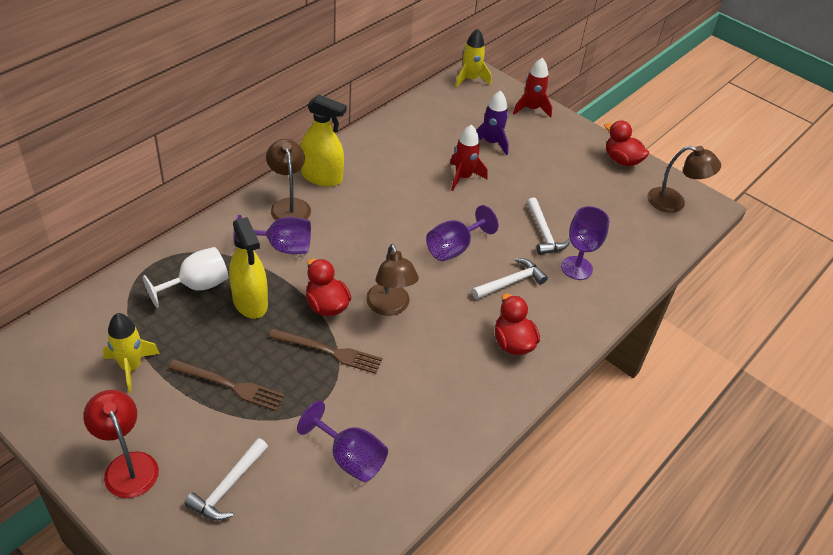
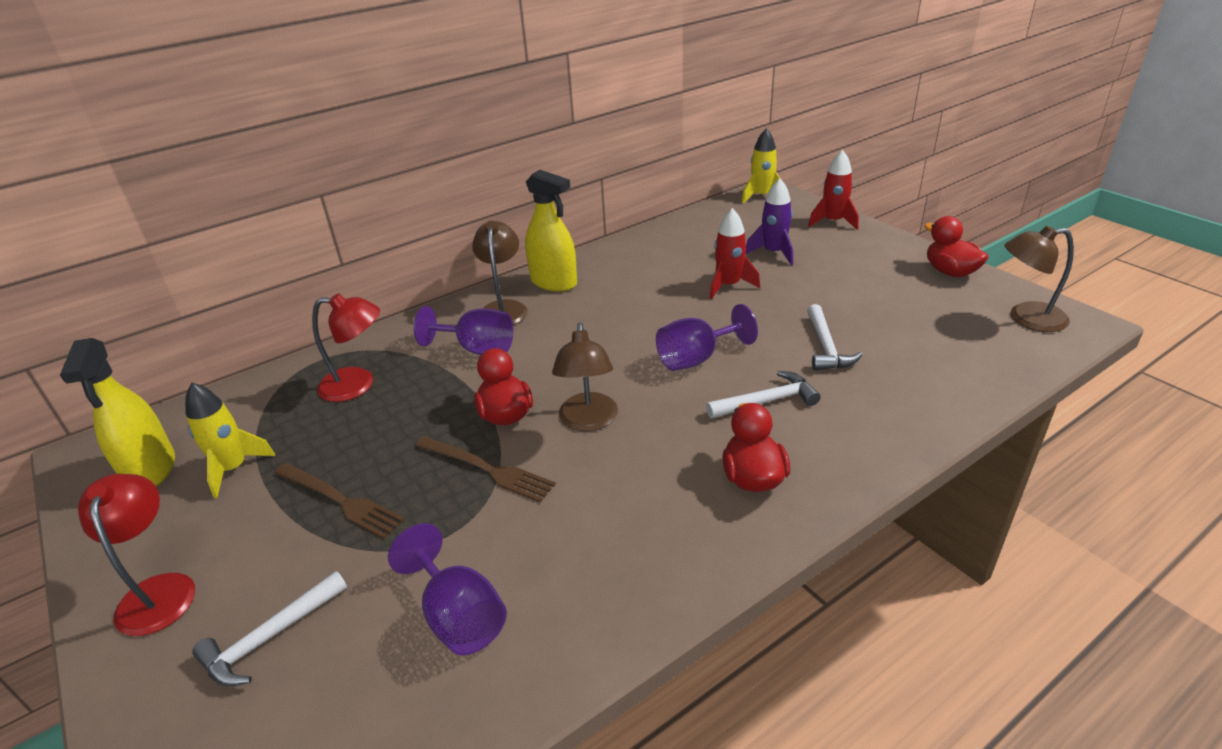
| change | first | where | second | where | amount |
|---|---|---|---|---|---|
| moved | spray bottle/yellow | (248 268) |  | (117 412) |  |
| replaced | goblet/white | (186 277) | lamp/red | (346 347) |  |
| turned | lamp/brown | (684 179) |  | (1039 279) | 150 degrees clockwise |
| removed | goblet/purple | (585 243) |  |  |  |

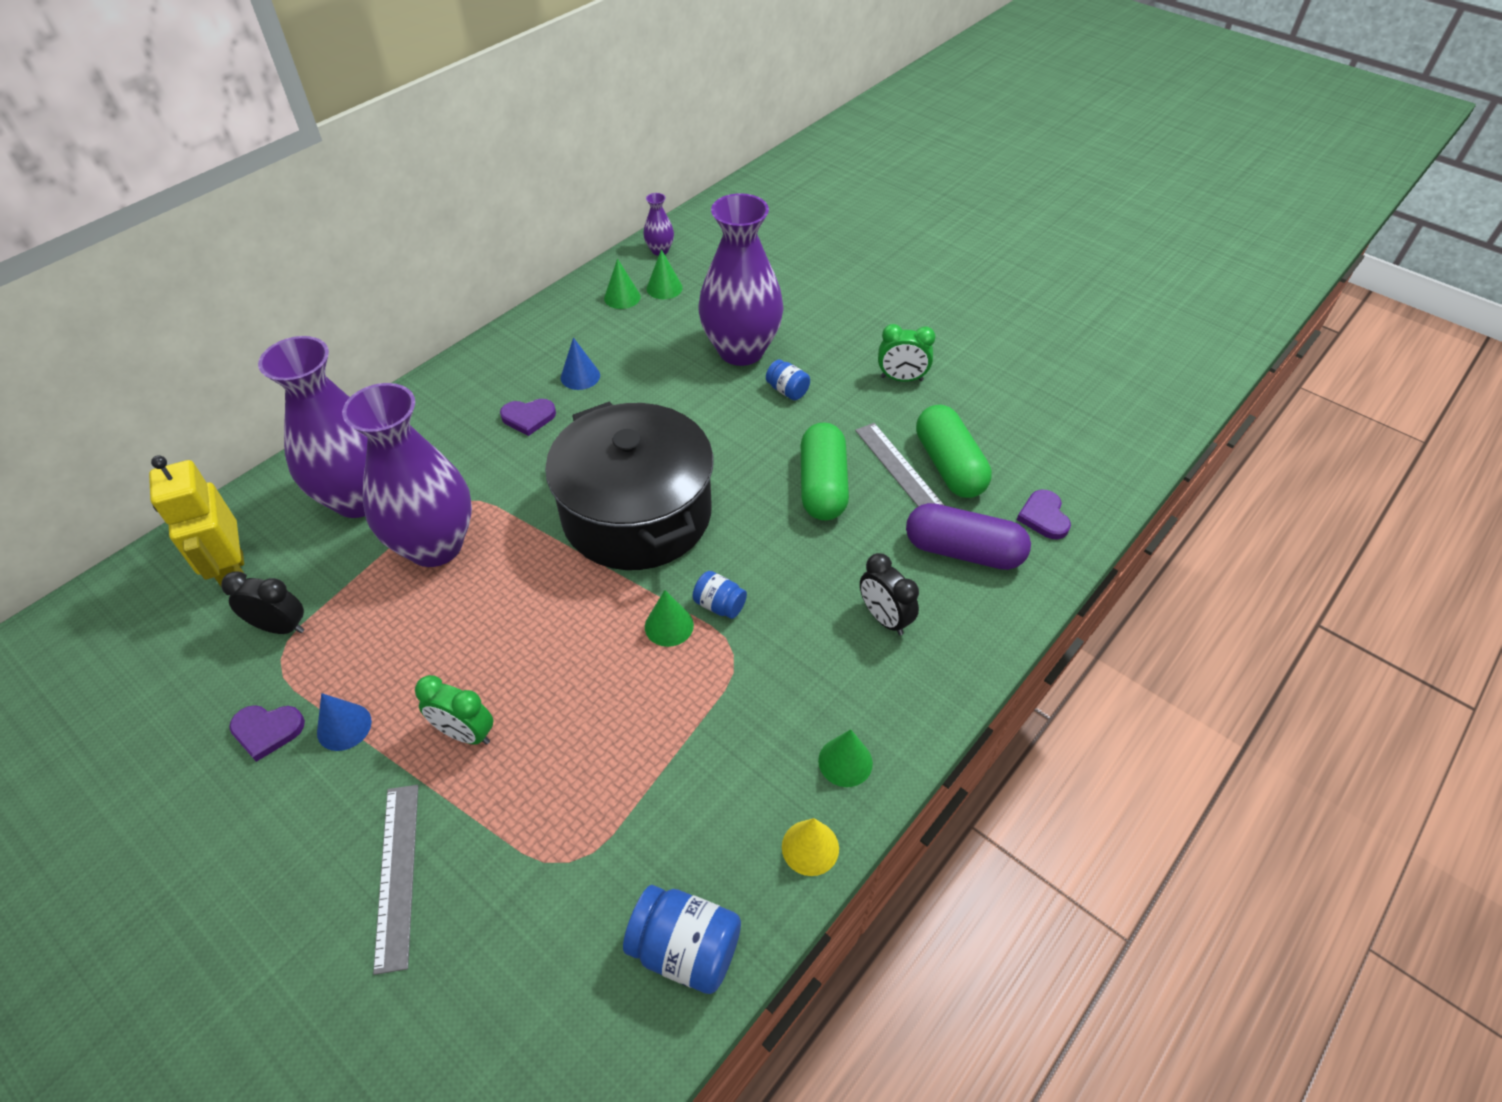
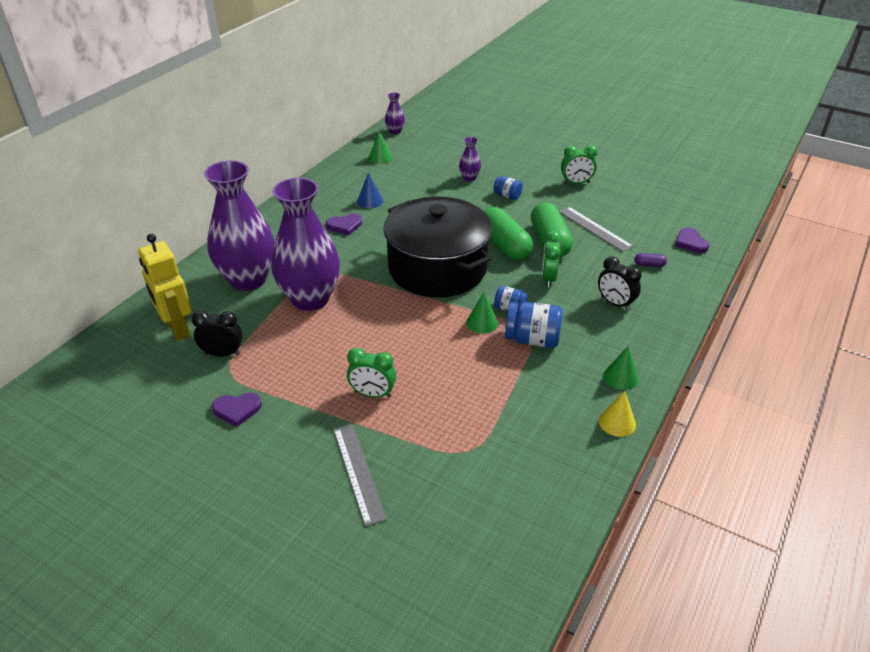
| change | first | where | second | where | amount |
|---|---|---|---|---|---|
| resized | vase/purple | (741 279) |  | (470 159) | x0.41 |
| moved | capsule/green | (954 451) |  | (508 233) |  |
| moved | jar/blue | (682 939) |  | (534 325) |  |
| added |  |  | clock/green | (551 259) |  |
| resized | capsule/purple | (968 536) |  | (651 260) | x0.41 |
| removed | cone/blue | (344 722) |  |  |  |
| removed | cone/green | (665 274) |  |  |  |

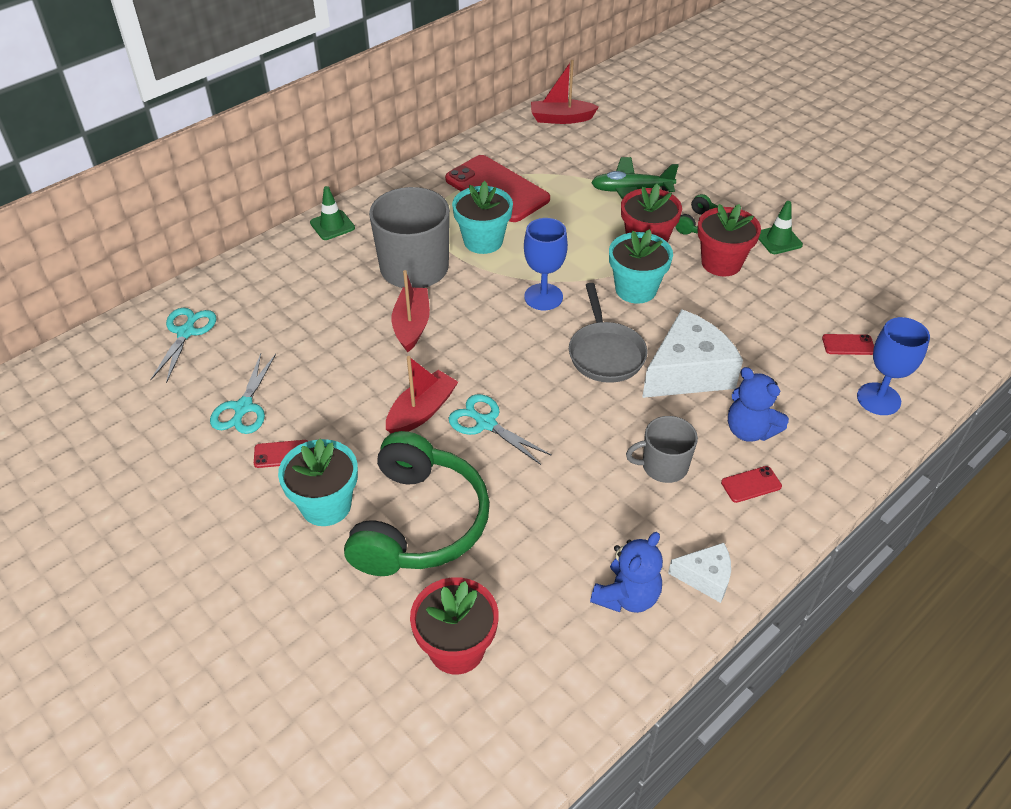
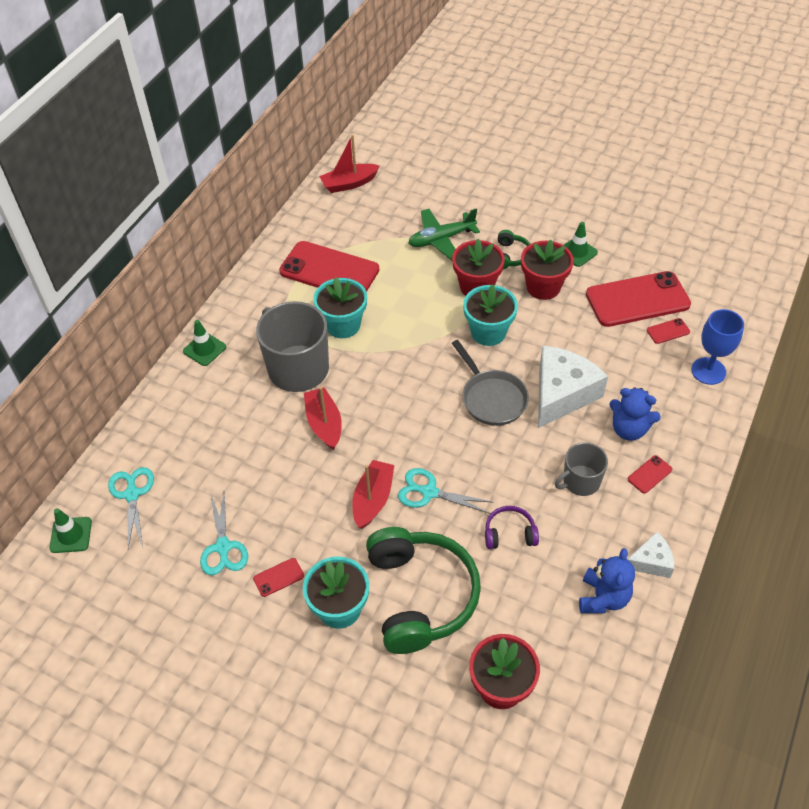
| change | first | where | second | where | amount |
|---|---|---|---|---|---|
| added |  |  | traffic cone/green | (70 530) |  |
| added |  |  | headphones/purple | (512 527) |  |
| added |  |  | phone/red | (638 299) |  |
| removed | goblet/blue | (546 264) |  |  |  |

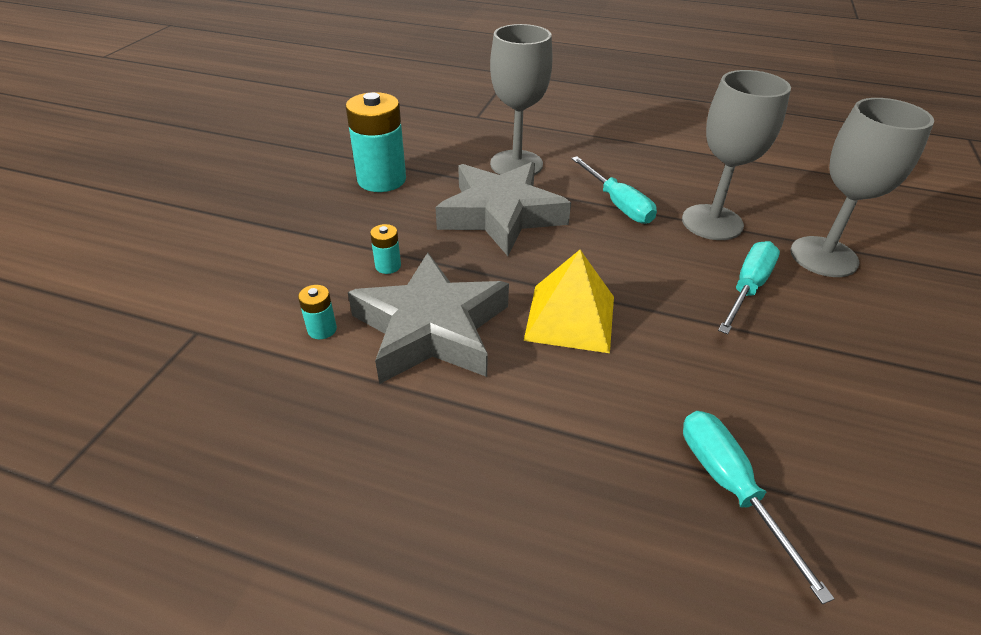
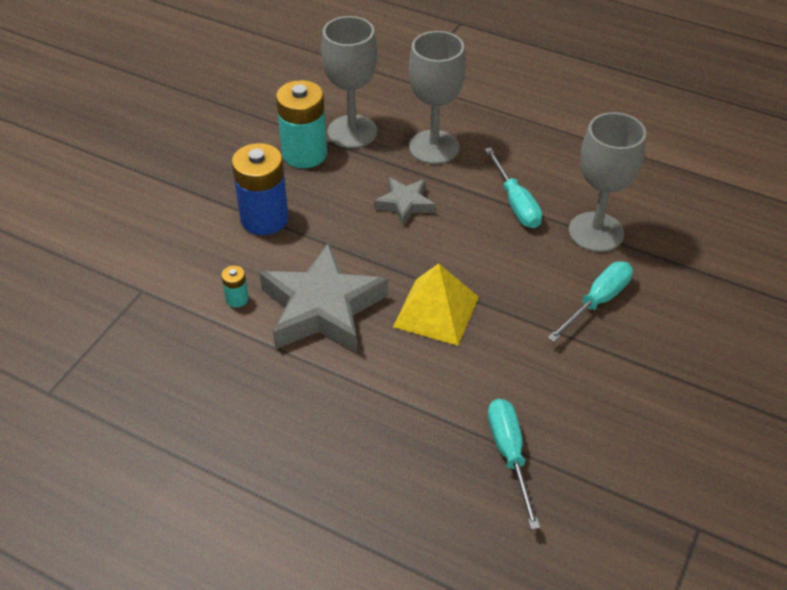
| change | first | where | second | where | amount |
|---|---|---|---|---|---|
| added |  |  | battery/blue | (260 189) |  |
| moved | goblet/grey | (862 187) |  | (349 82) |  |
| resized | star/grey | (503 209) |  | (404 201) | x0.51 |
| removed | battery/turquoise | (385 249) |  |  |  |

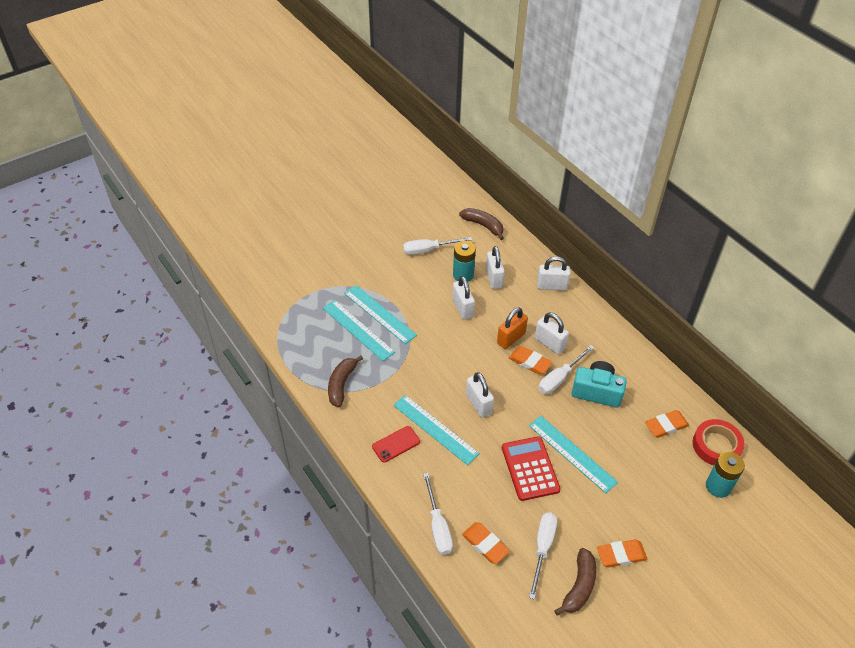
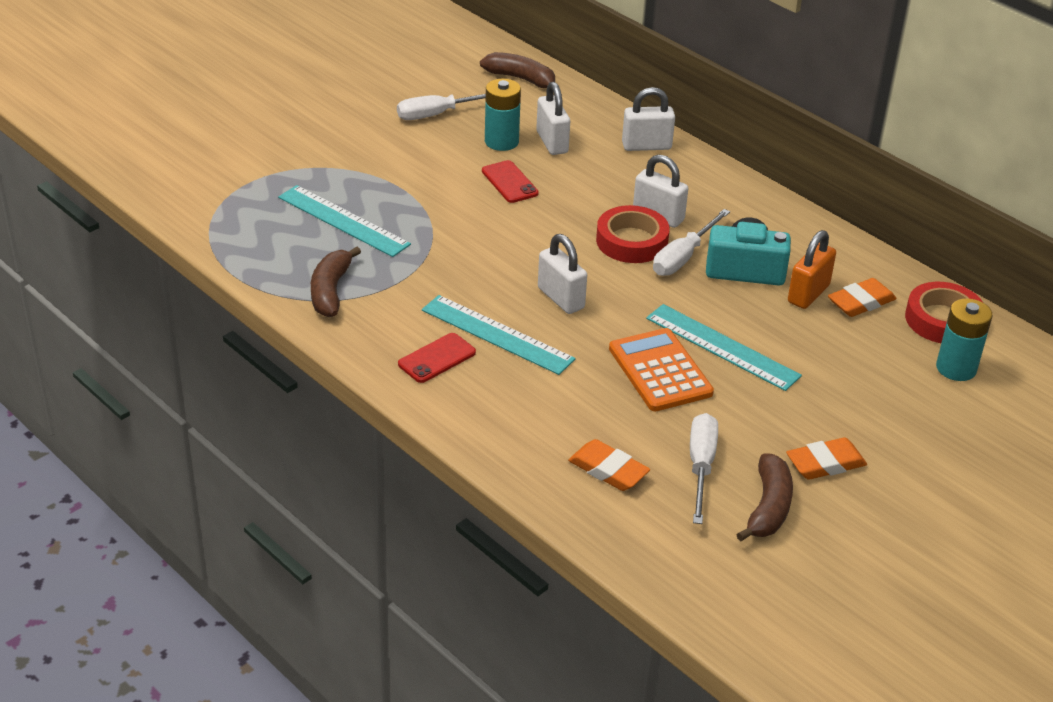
| change | first | where | second | where | amount |
|---|---|---|---|---|---|
| replaced | padlock/white | (463 297) | phone/red | (510 181) |  |
| replaced | eraser/orange | (531 360) | tape/red | (632 234) |  |
| recoloured | calculator/red | (531 468) | calculator/orange | (661 369) |  |
| moved | padlock/orange | (512 328) |  | (812 269) |  |
| removed | ruler/turquoise | (380 314) |  |  |  |
| removed | screwdriver/white | (438 514) |  |  |  |

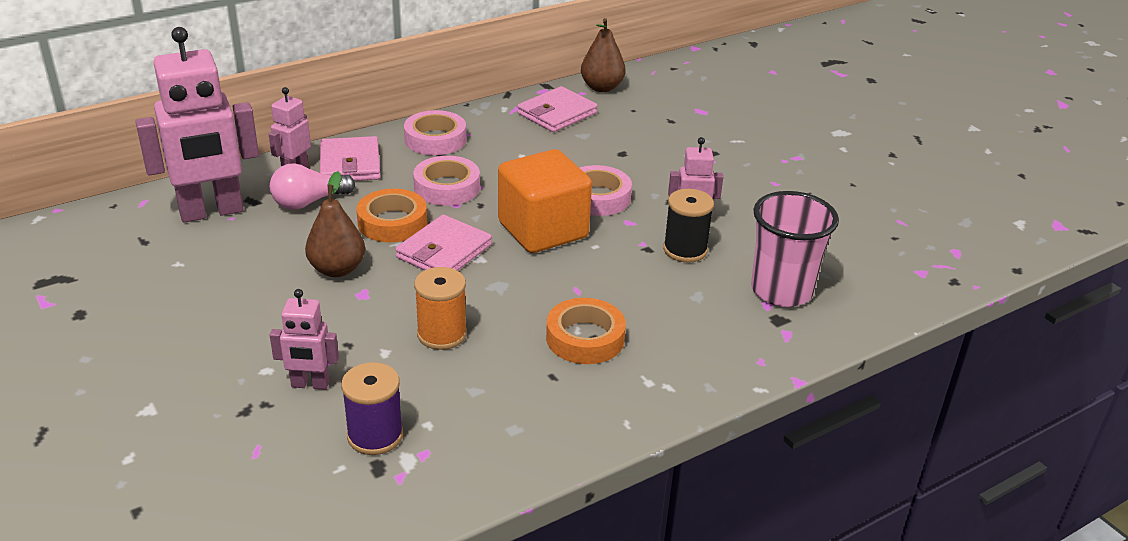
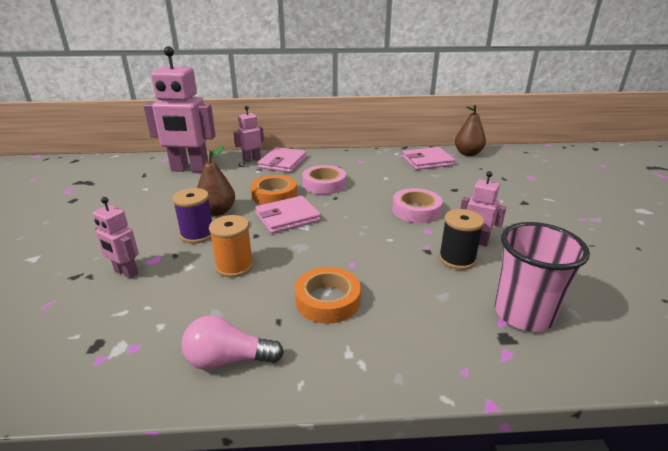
| change | first | where | second | where | amount |
|---|---|---|---|---|---|
| moved | spool/purple | (372 408) |  | (192 216) |  |
| moved | light bulb/pink | (312 186) |  | (232 342) |  |
| removed | tape/pink | (435 132) |  |  |  |
| removed | cube/orange | (545 201) |  |  |  |

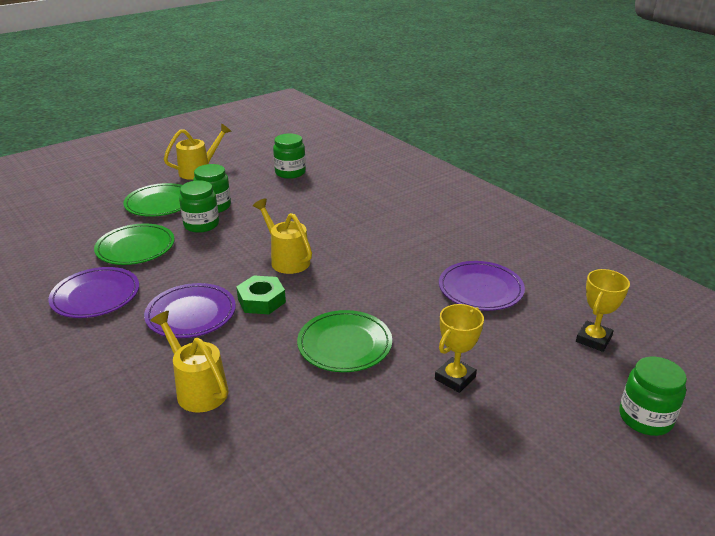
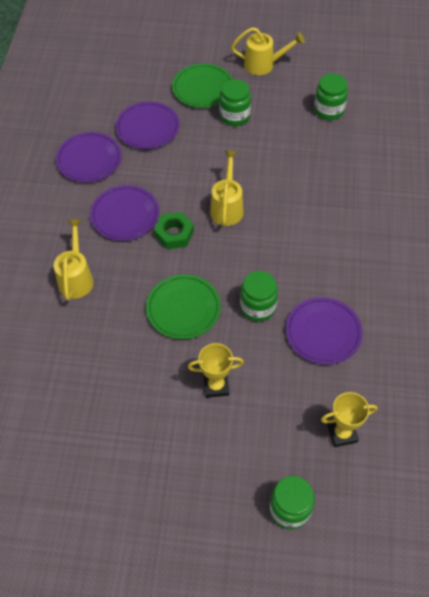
| change | first | where | second | where | amount |
|---|---|---|---|---|---|
| recoloured | plate/green | (134 244) | plate/purple | (148 125) |  |
| moved | jar/green | (199 206) |  | (259 296) |  |

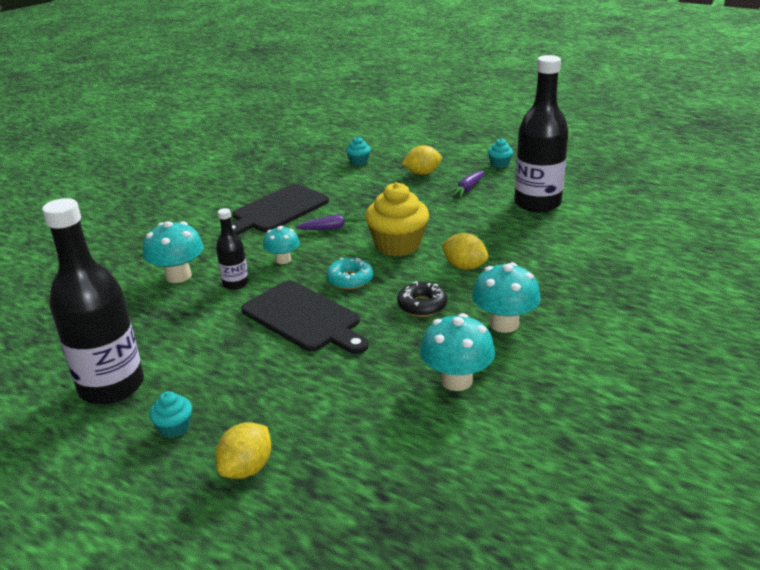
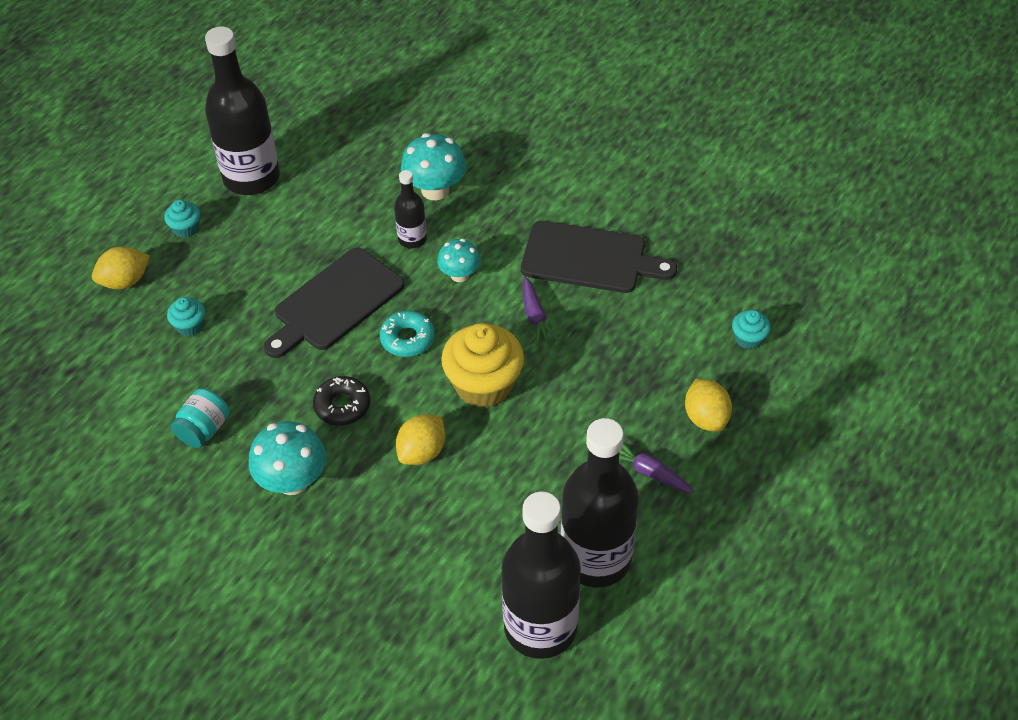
| change | first | where | second | where | amount |
|---|---|---|---|---|---|
| turned | lemon/yellow | (243 450) |  | (121 267) | 60 degrees counterclockwise |
| moved | cupcake/turquoise | (500 153) |  | (186 316) |  |
| replaced | mushroom/turquoise | (457 352) | jar/turquoise | (200 418) |  |
| added |  |  | bottle/black | (541 575) |  |
| turned | cutting board/black | (280 209) |  | (599 257) | 150 degrees clockwise |

